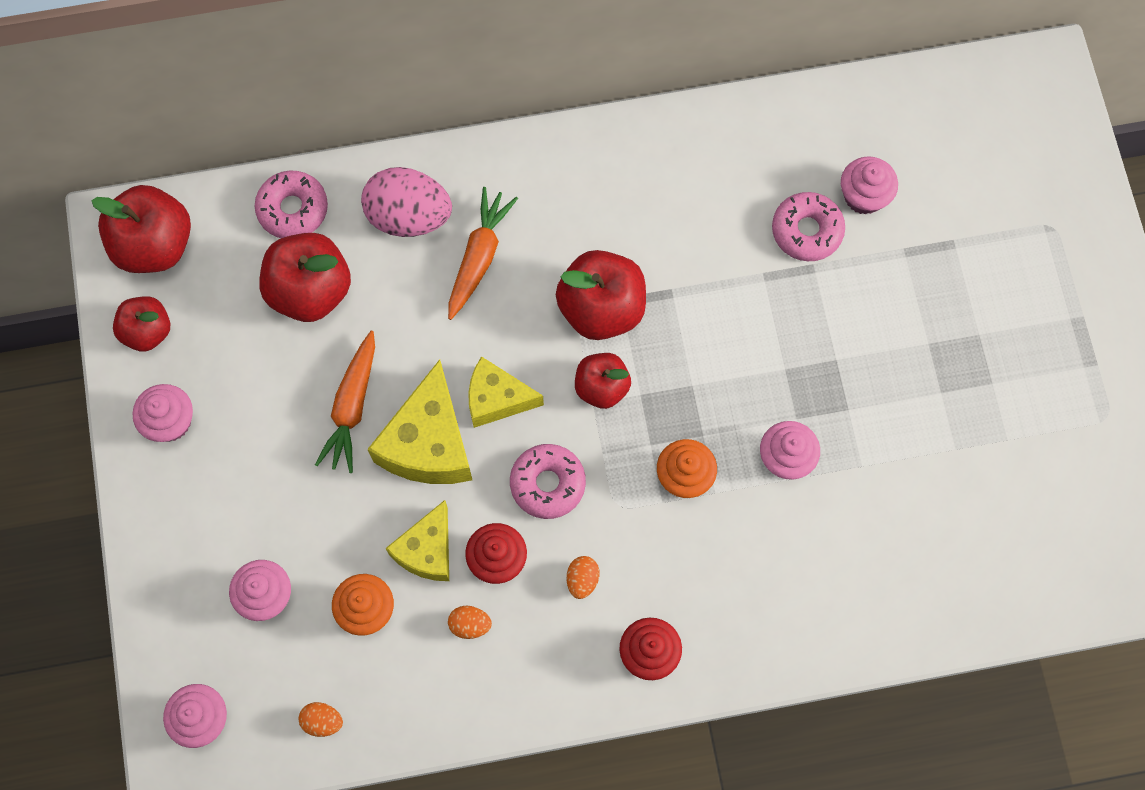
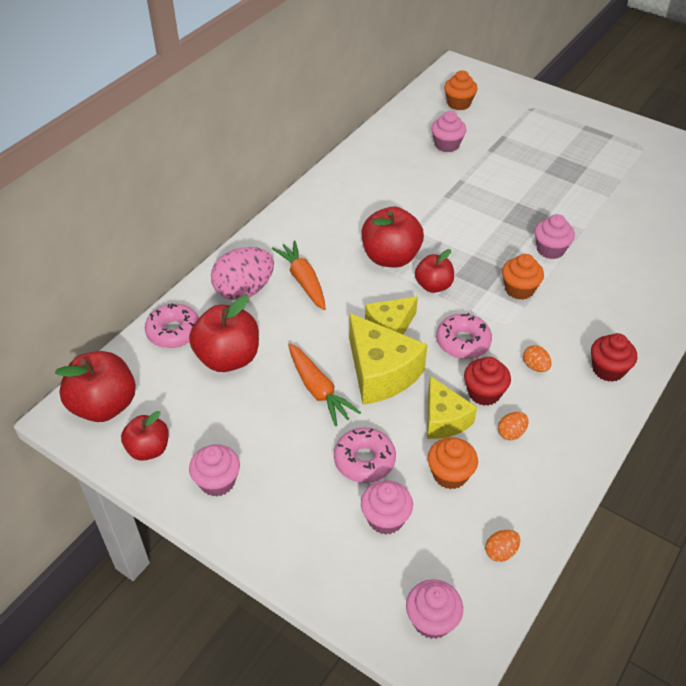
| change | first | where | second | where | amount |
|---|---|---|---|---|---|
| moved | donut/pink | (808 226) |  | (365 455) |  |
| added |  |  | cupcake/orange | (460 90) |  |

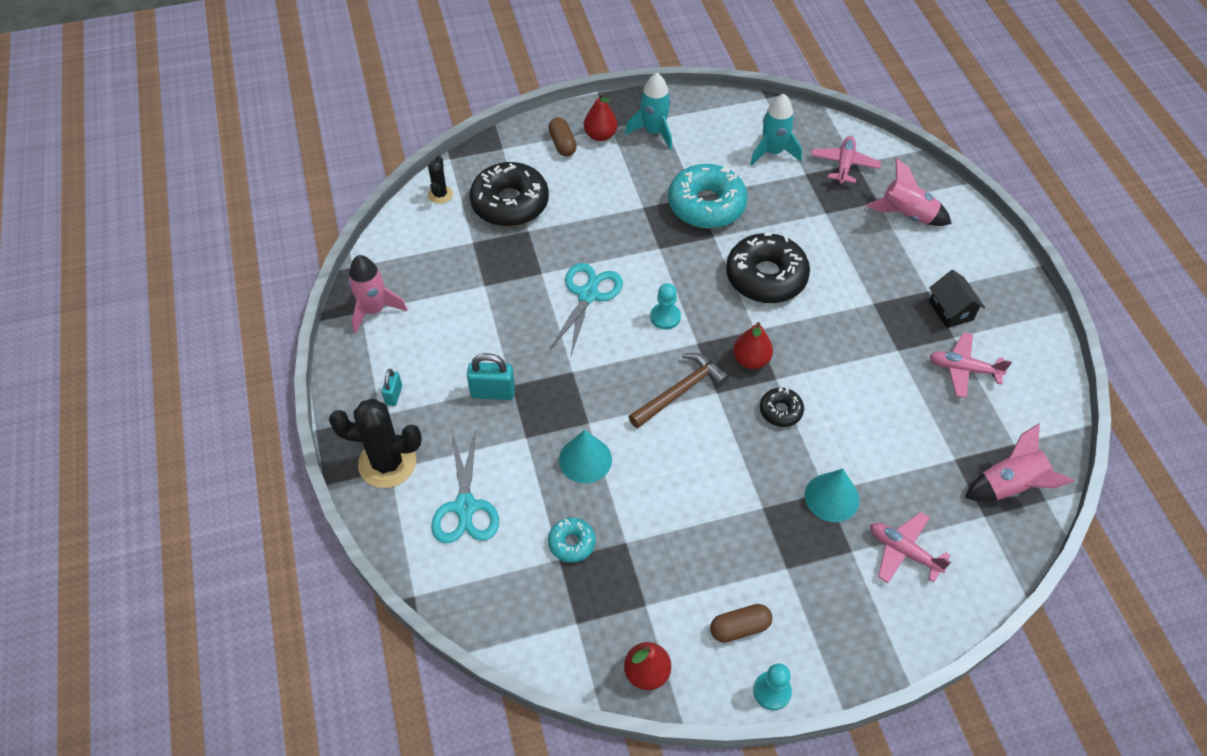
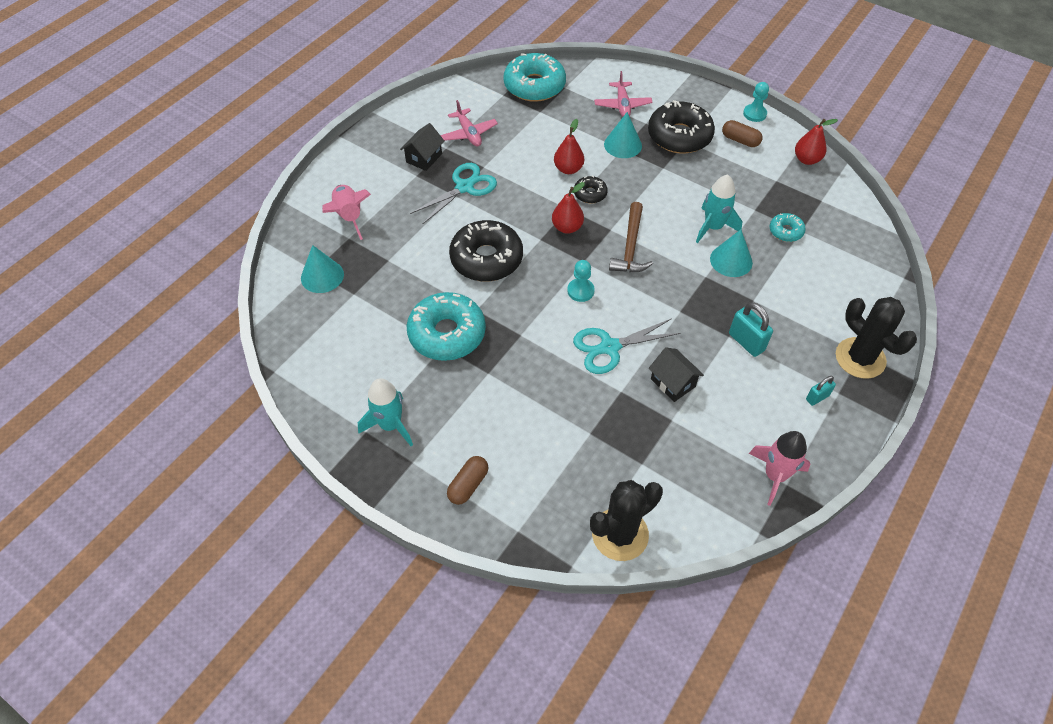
| change | first | where | second | where | amount |
|---|---|---|---|---|---|
| replaced | plane/pink | (846 160) | cone/turquoise | (322 269) |  |
| moved | scissors/turquoise | (465 486) |  | (453 194) |  |
| replaced | rocket/pink | (1019 462) | donut/turquoise | (535 77) |  |
| moved | pear/red | (601 116) |  | (569 146) |  |
| resized | cactus/black | (440 180) |  | (626 520) | x1.95 |
| turned | hammer/brown | (678 391) |  | (631 237) | 90 degrees counterclockwise |
| moved | donut/black | (509 194) |  | (681 127) |  |
| added |  |  | house/black | (676 374) |  |
| moved | rocket/turquoise | (776 130) |  | (719 208) |  |

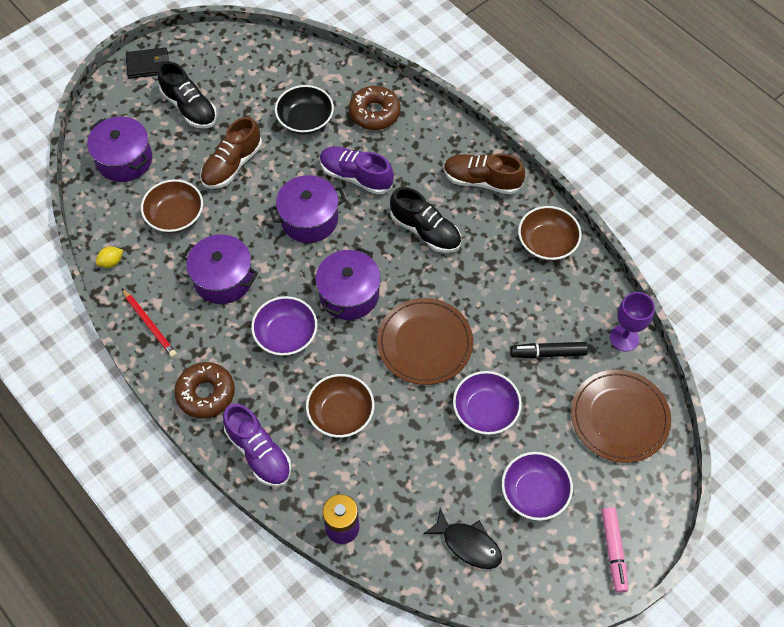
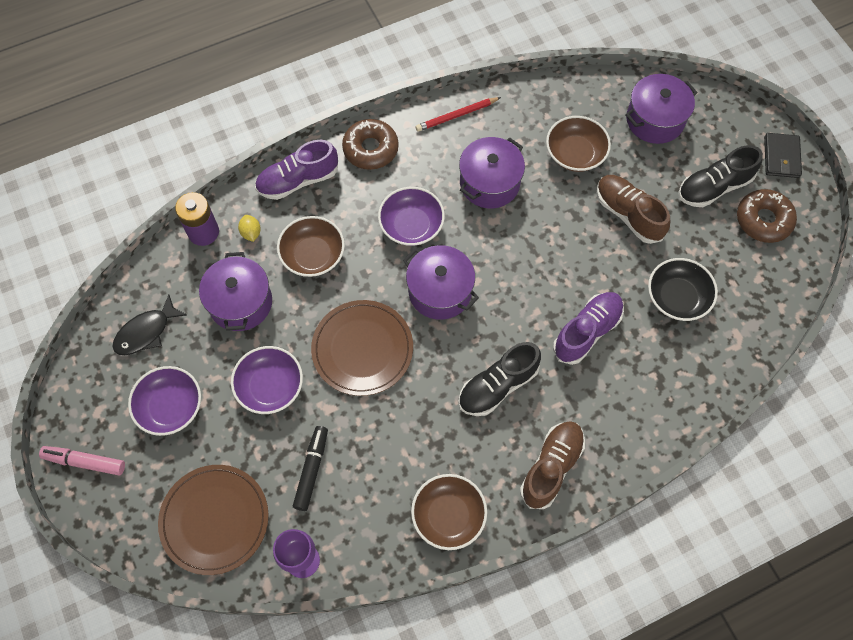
| change | first | where | second | where | amount |
|---|---|---|---|---|---|
| moved | pot/purple | (307 209) |  | (235 291) |  |
| moved | lemon/yellow | (109 257) |  | (249 228) |  |
| moved | donut/brown | (374 108) |  | (767 216) |  |

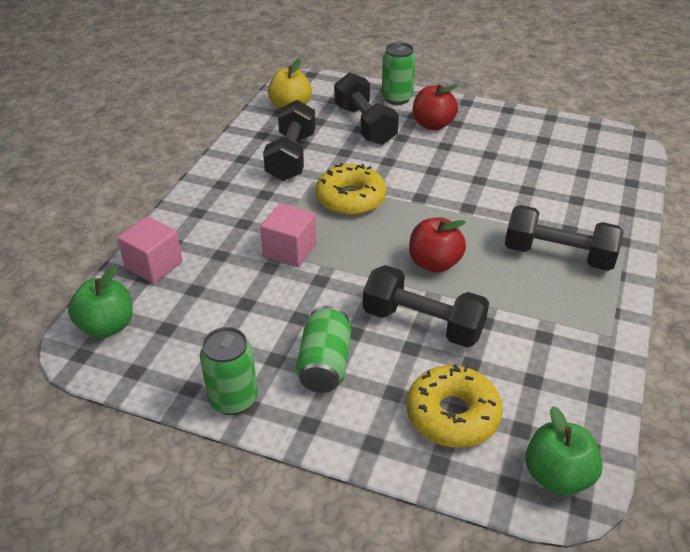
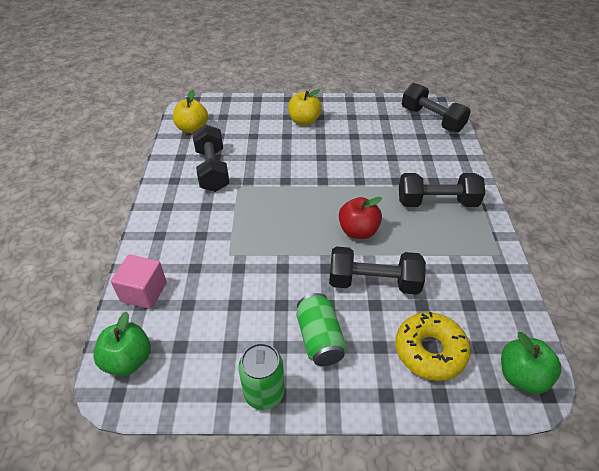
| change | first | where | second | where | amount |
|---|---|---|---|---|---|
| recoloured | apple/red | (435 107) | apple/yellow | (305 107) |  |
| moved | dumbbell/black | (366 108) |  | (436 108) |  |
| removed | cube/pink | (288 235) |  |  |  |
| removed | donut/yellow | (351 189) |  |  |  |
| removed | can/green | (399 73) |  |  |  |

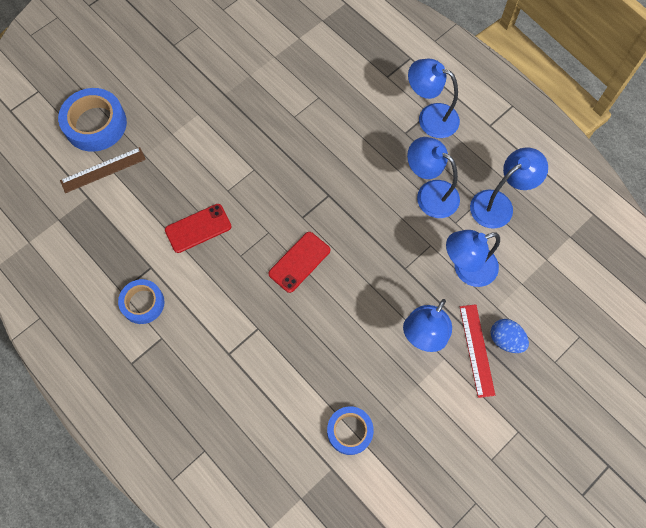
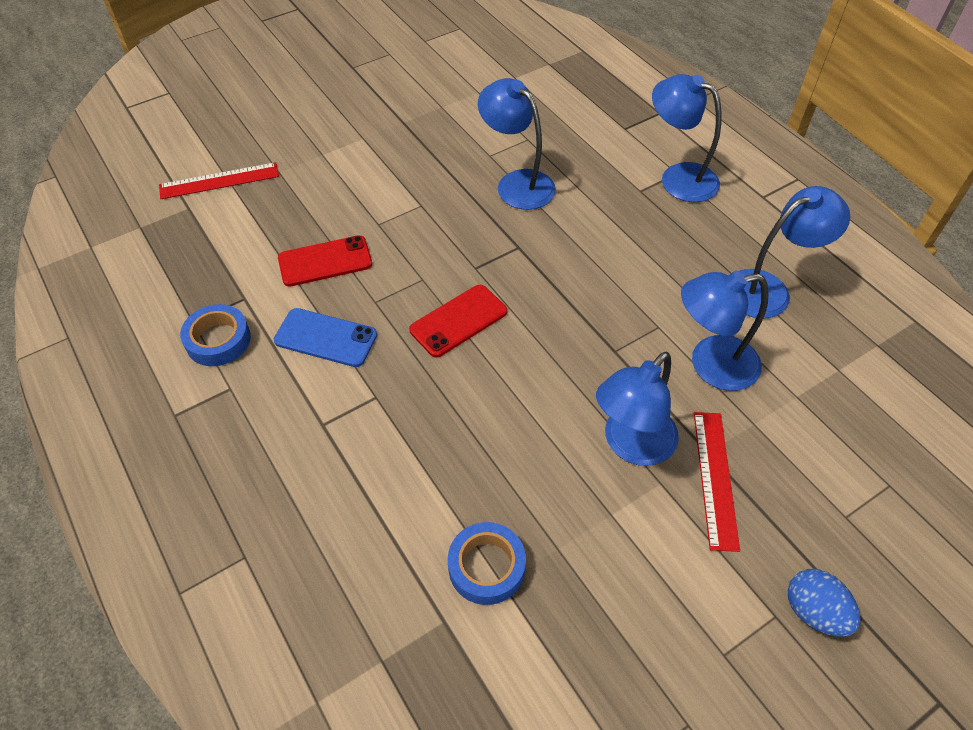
| change | first | where | second | where | amount |
|---|---|---|---|---|---|
| recoloured | ruler/brown | (103 170) | ruler/red | (219 180) |  |
| added |  |  | phone/blue | (325 337) |  |
| moved | lamp/blue | (433 177) |  | (517 144) |  |
| moved | egg/blue | (510 336) |  | (824 603) |  |
| removed | tape/blue | (92 120) |  |  |  |

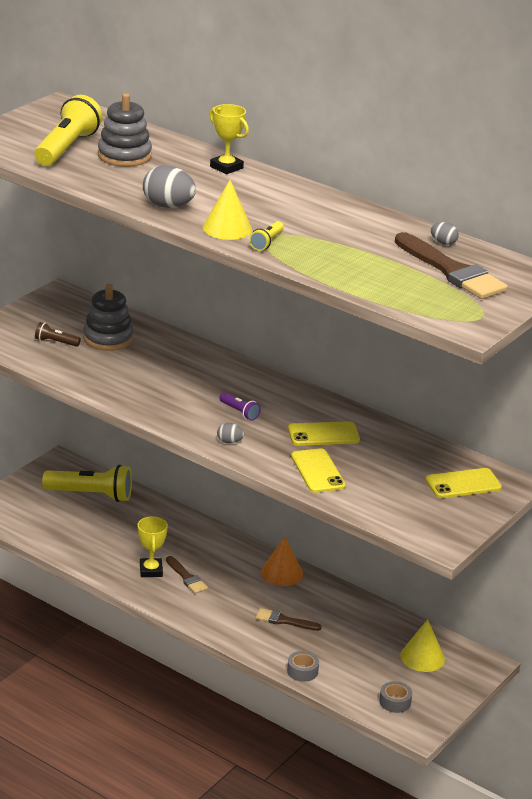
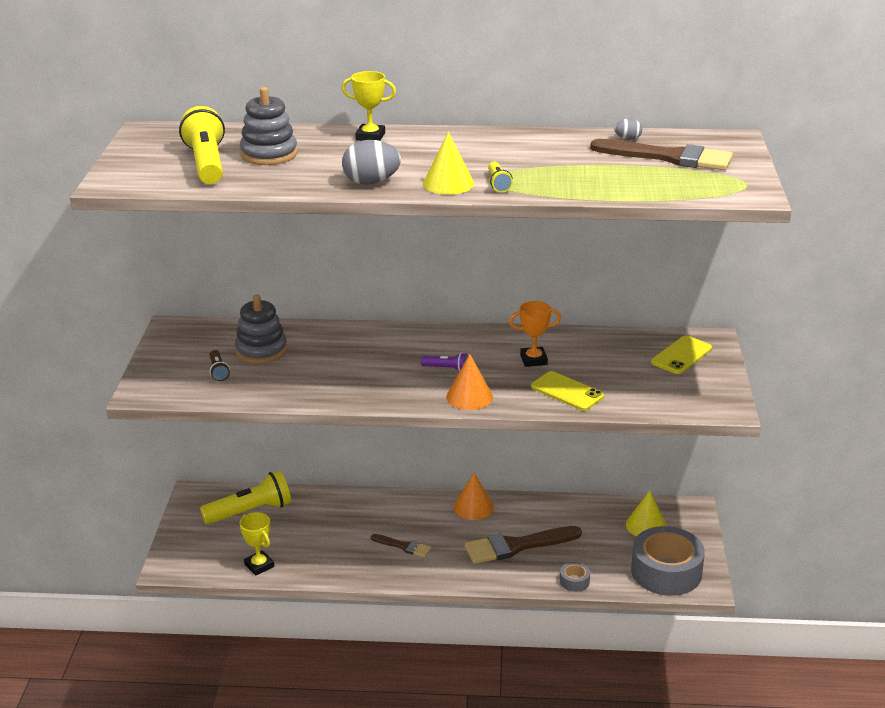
| change | first | where | second | where | amount |
|---|---|---|---|---|---|
| turned | flashlight/brown | (58 334) |  | (219 365) | 90 degrees counterclockwise |
| moved | trophy/yellow | (153 546) |  | (257 543) |  |
| replaced | egg/grey | (230 433) | cone/orange | (469 382) |  |
| resized | brush/brown | (289 619) |  | (523 545) | x1.89 |
| replaced | phone/yellow | (324 433) | trophy/orange | (535 334) |  |
| resized | tape/grey | (395 697) |  | (668 561) | x2.37 |

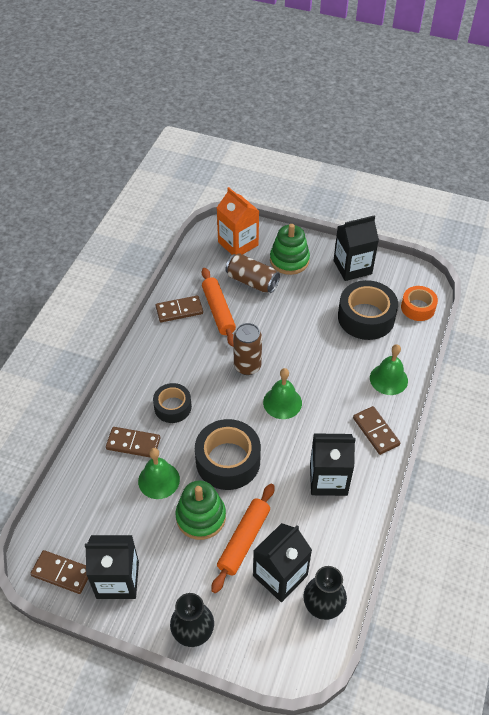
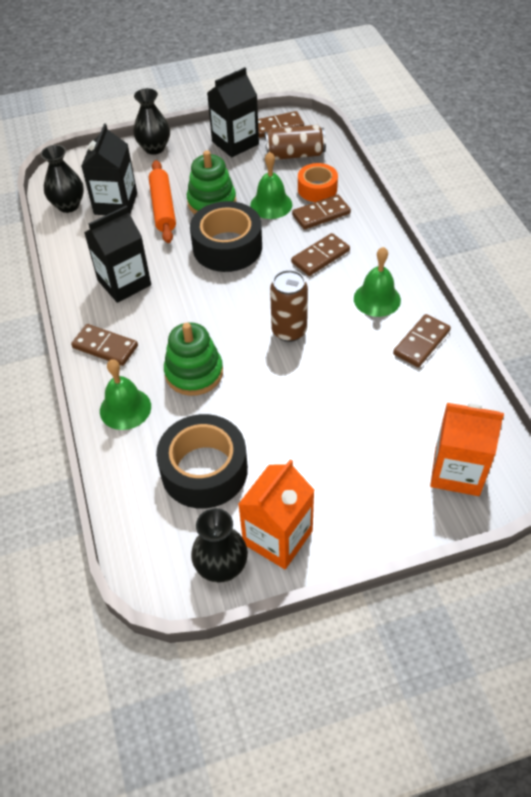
| change | first | where | second | where | amount |
|---|---|---|---|---|---|
| moved | stacking toy/green | (290 249) |  | (193 359) |  |
| added |  |  | vase/black | (219 545) |  |
| recoloured | carton/black | (356 248) | carton/orange | (276 514) |  |
| moved | can/brown | (252 273) |  | (295 142) |  |
| replaced | tape/black | (172 403) | domino/brown | (320 254) |  |
| moved | tape/orange | (419 303) |  | (318 182) |  |
| moved | bell/green | (282 393) |  | (377 282) |  |
| removed | rolling pin/orange | (219 307) |  |  |  |

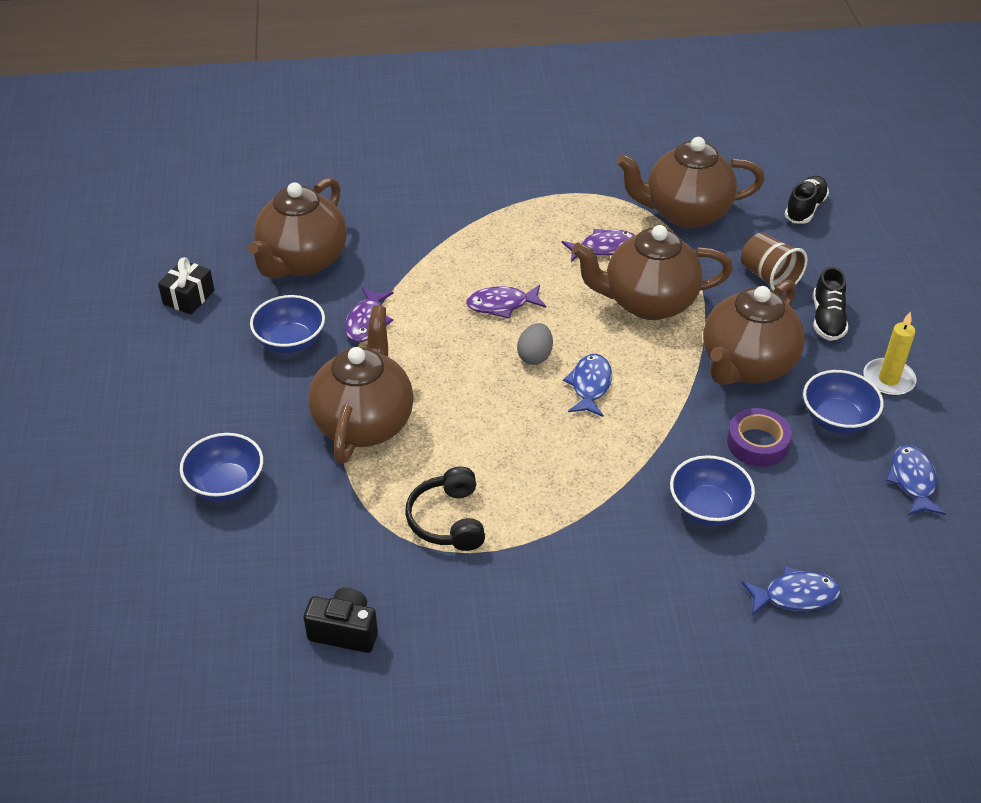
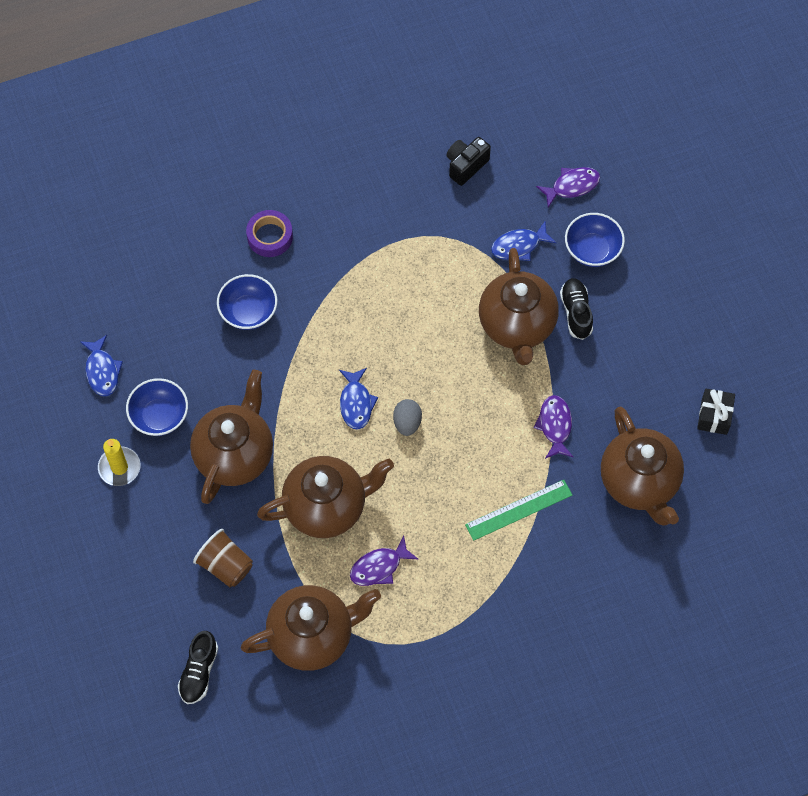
| change | first | where | second | where | amount |
|---|---|---|---|---|---|
| moved | tape/purple | (759 437) |  | (269 233) |  |
| turned | camera/black | (340 620) |  | (469 161) | 135 degrees clockwise |
| added |  |  | ruler/green | (518 510) |  |
| moved | fish/blue | (791 590) |  | (523 241) |  |
| moved | fish/purple | (506 301) |  | (568 187) |  |
| moved | shoe/black | (830 304) |  | (576 309) |  |
| turned | teapot/brown | (297 227) |  | (642 466) | 150 degrees clockwise |
| removed | bowl/blue | (287 324) |  |  |  |
| removed | headphones/black | (445 509) |  |  |  |

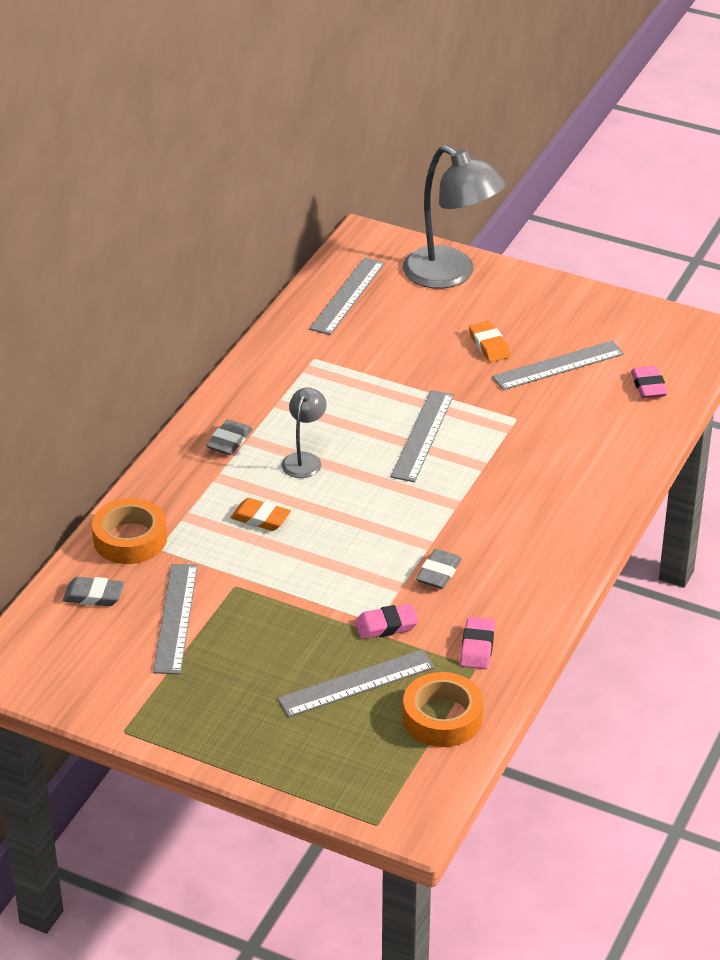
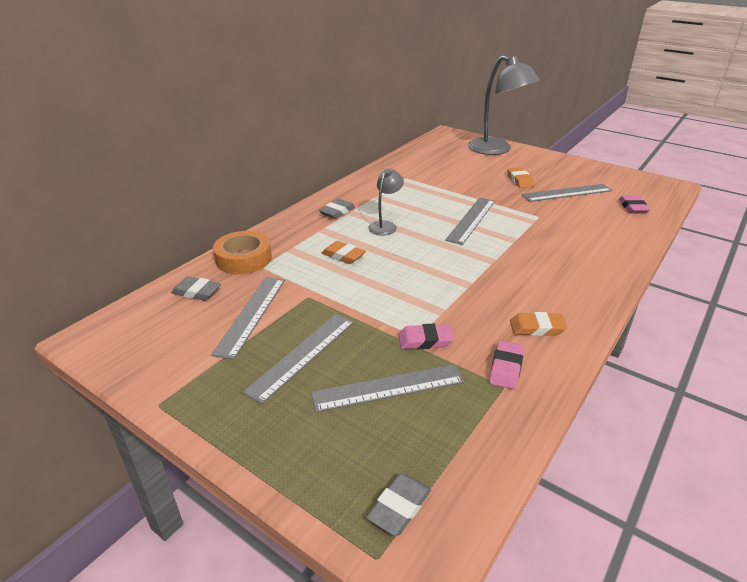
| change | first | where | second | where | amount |
|---|---|---|---|---|---|
| moved | ruler/grey | (347 296) |  | (298 359) |  |
| moved | eraser/grey | (439 569) |  | (398 504) |  |
| added |  |  | eraser/orange | (538 324) |  |
| removed | tape/orange | (443 709) |  |  |  |

